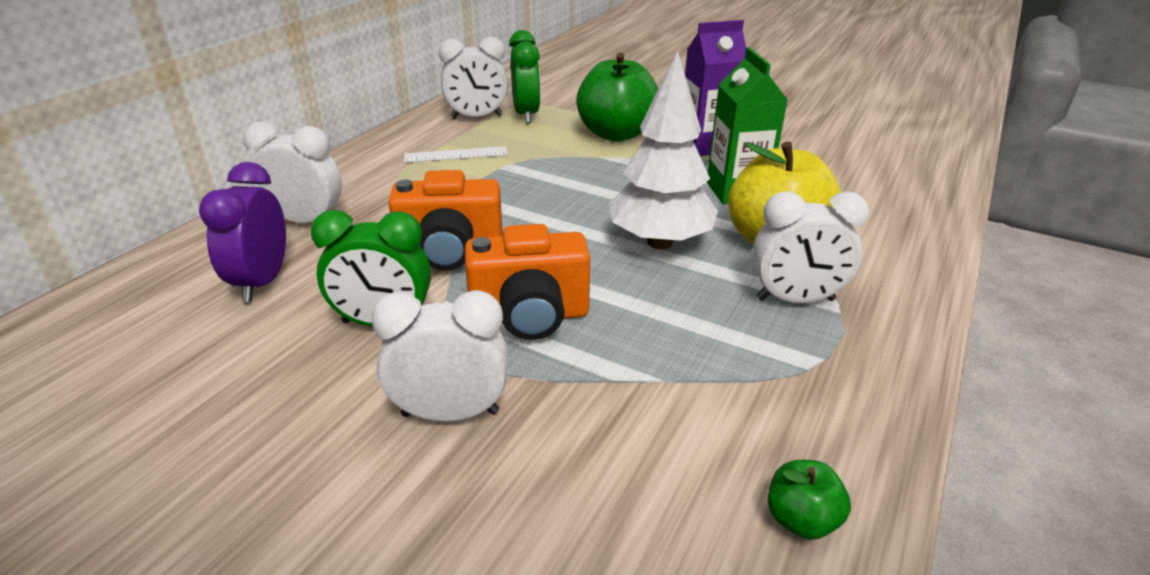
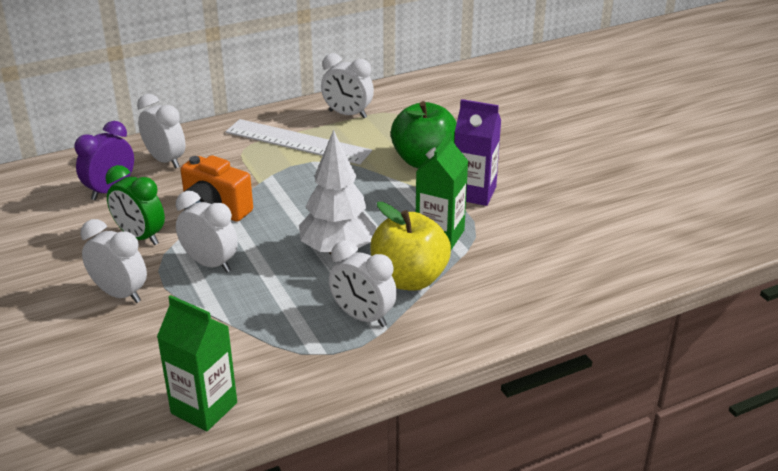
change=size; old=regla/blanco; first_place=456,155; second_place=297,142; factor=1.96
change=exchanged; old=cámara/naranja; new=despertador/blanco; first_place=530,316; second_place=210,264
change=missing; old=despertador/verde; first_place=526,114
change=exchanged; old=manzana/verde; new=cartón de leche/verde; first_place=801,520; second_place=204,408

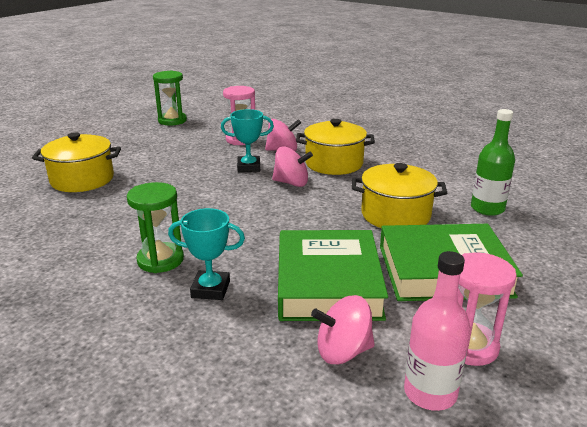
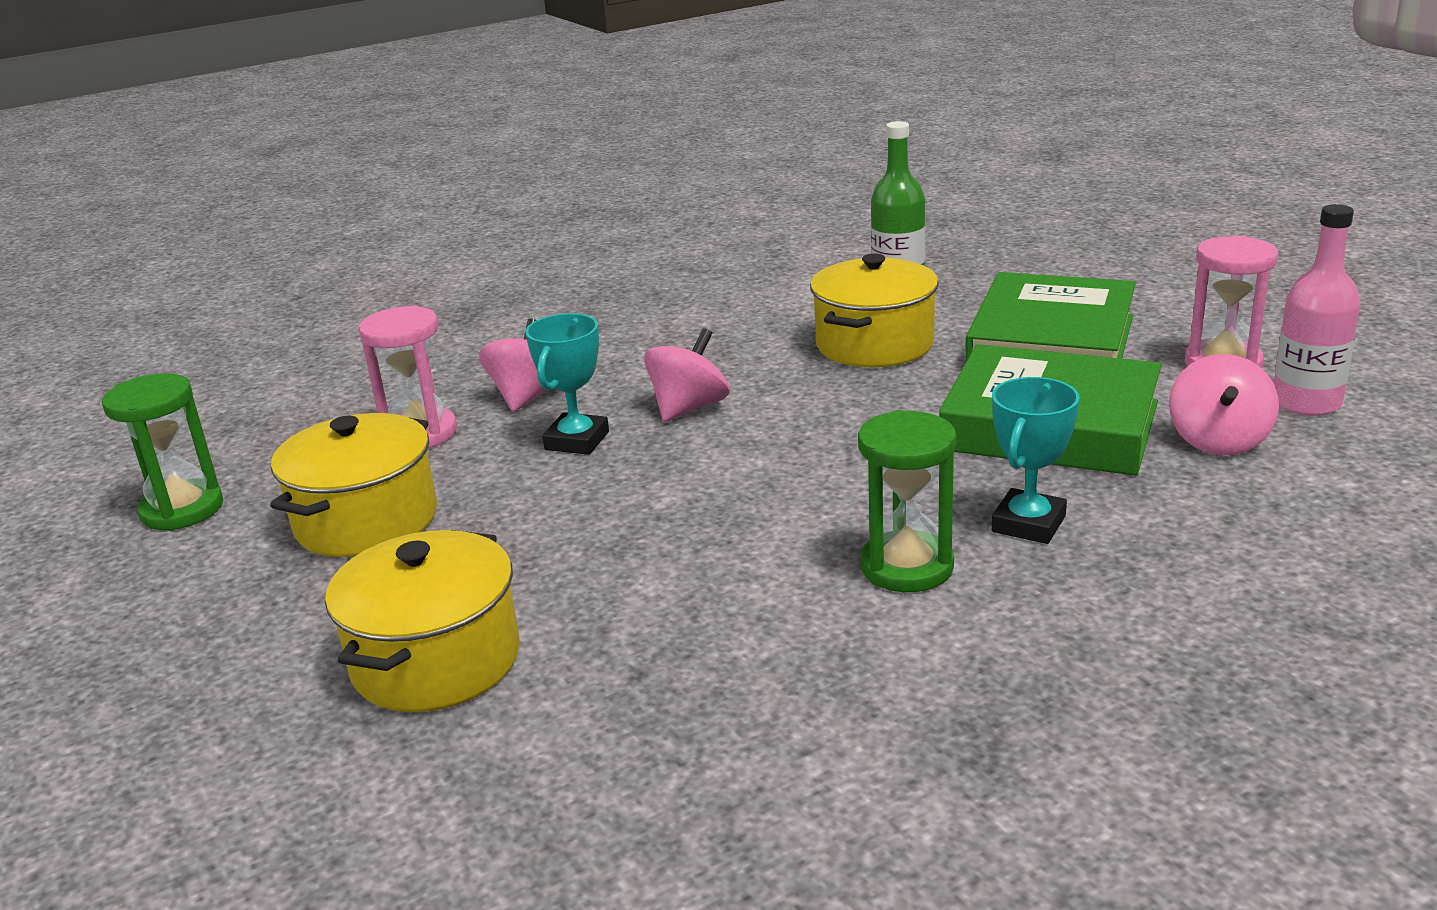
change=relocated; old=olla/amarillo; first_place=334,163; second_place=366,521

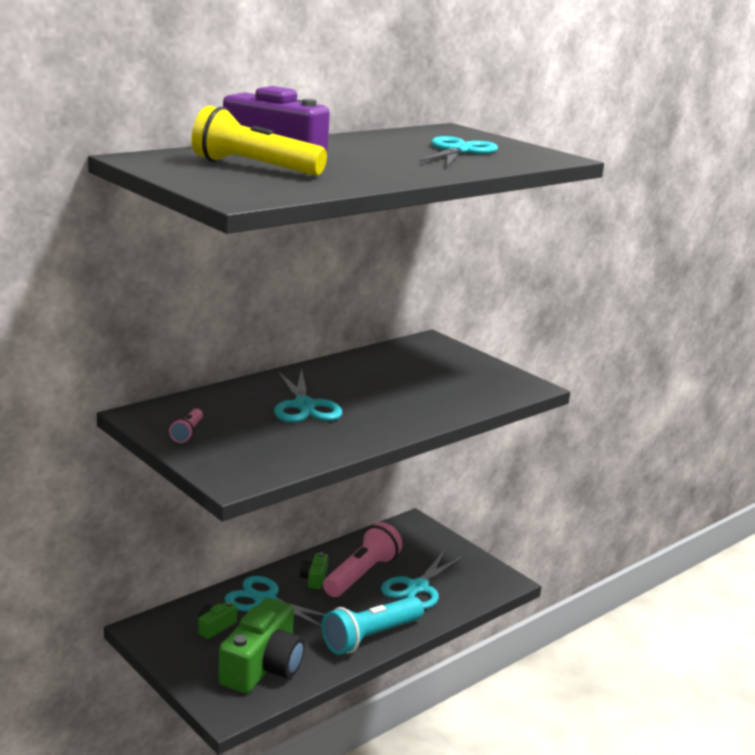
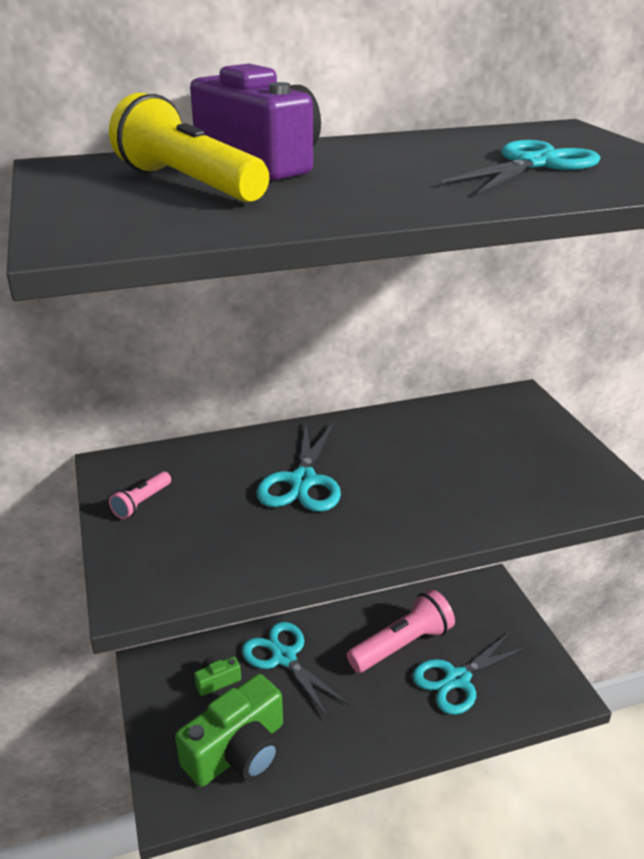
change=missing; old=cámara/verde; first_place=314,578
change=missing; old=lámpara de mano/turquesa; first_place=370,637

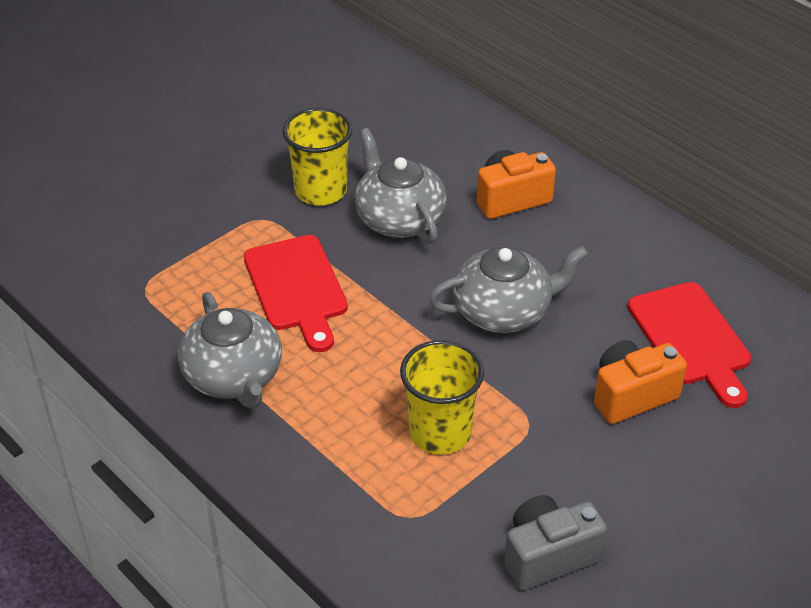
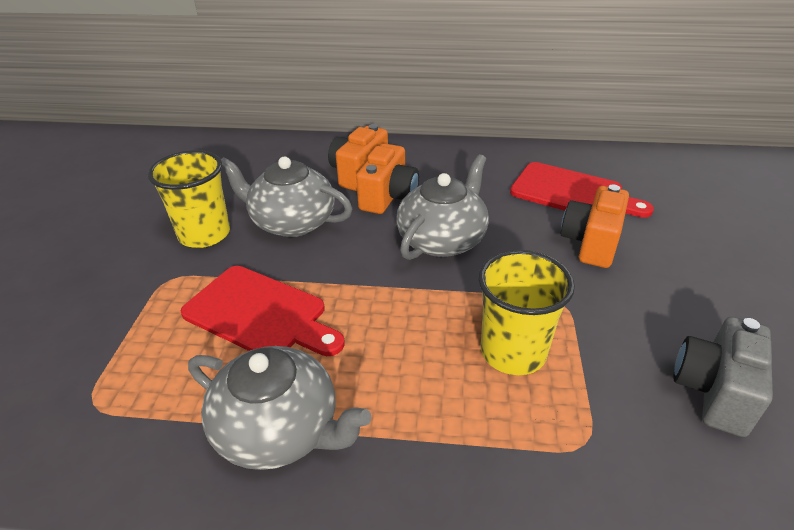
change=appeared; new=cámara/naranja; second_place=388,197

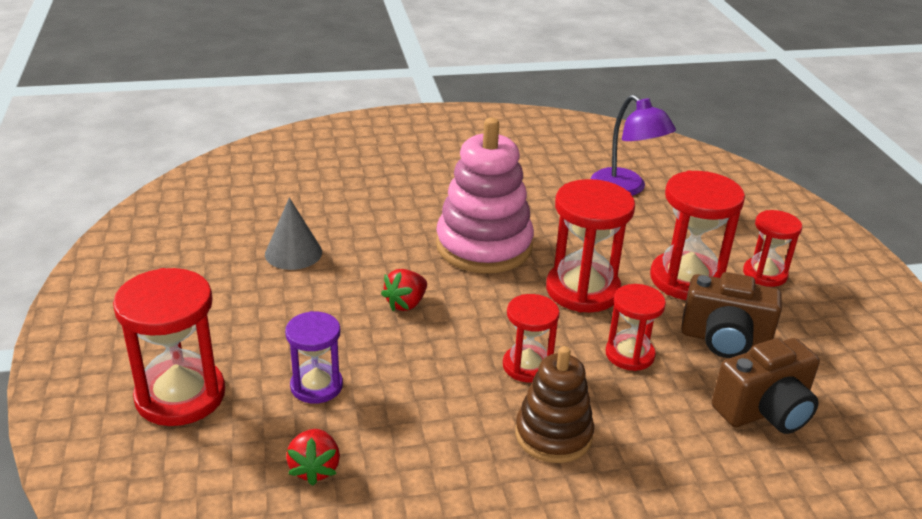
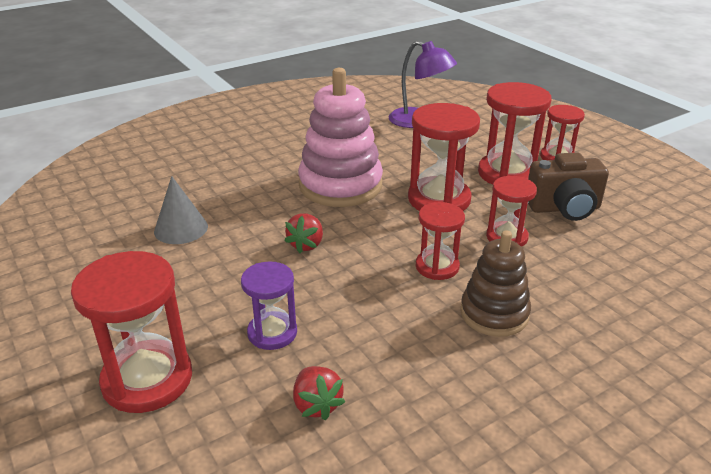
change=missing; old=cámara/marrón; first_place=764,411

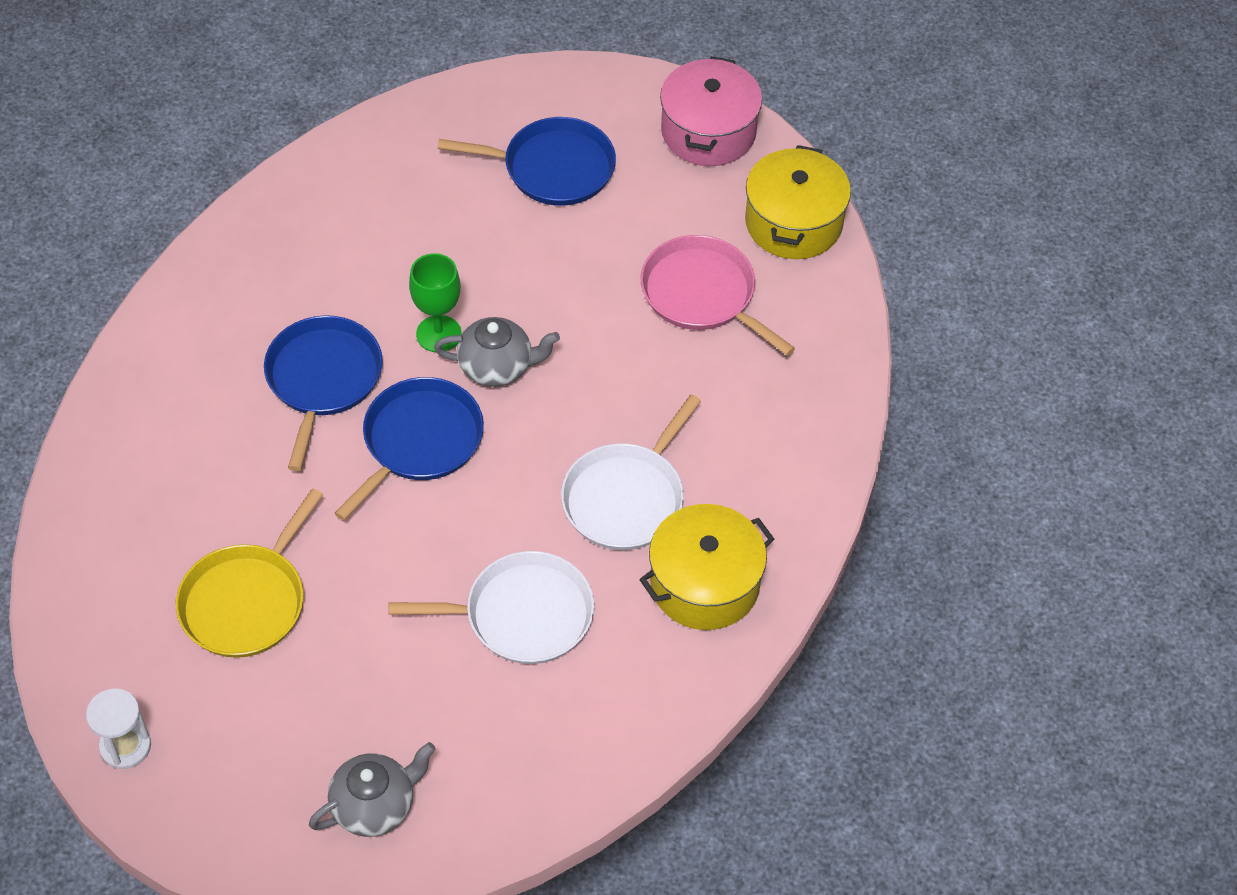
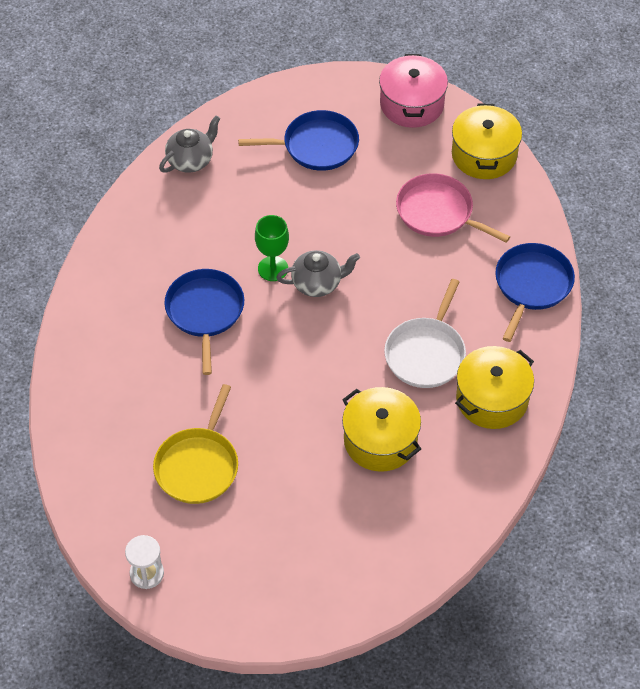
change=relocated; old=tetera/gris; first_place=375,805; second_place=191,160
change=relocated; old=sartén/azul; first_place=419,441; second_place=532,285
change=exchanged; old=sartén/blanco; new=olla/amarillo; first_place=522,614; second_place=380,440

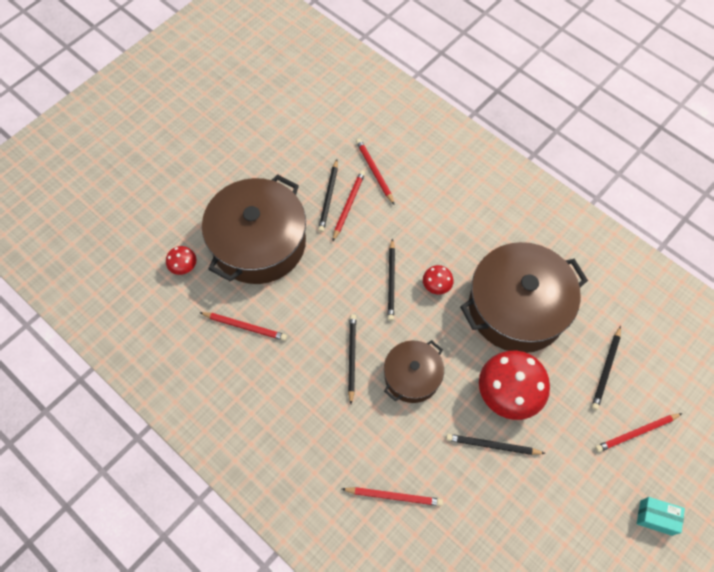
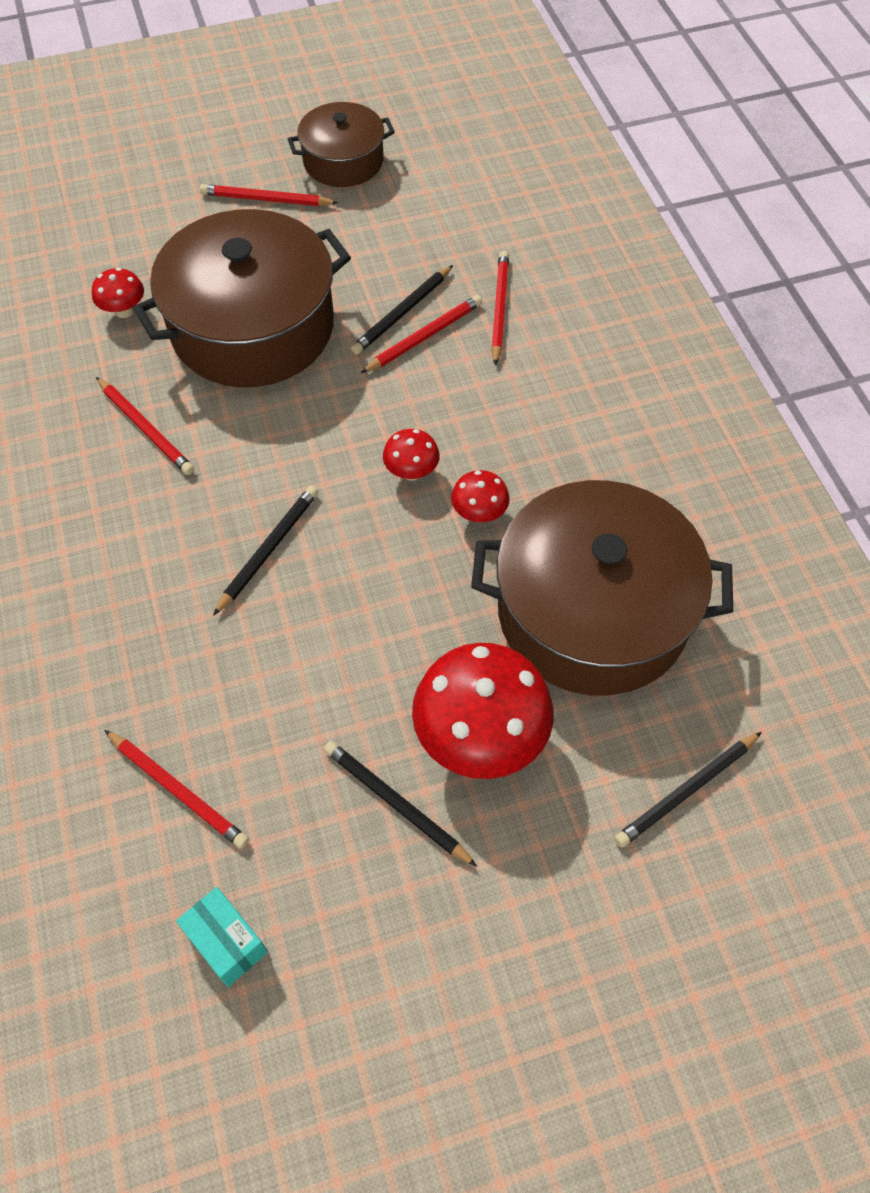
change=relocated; old=olla/marrón; first_place=412,376; second_place=343,161
change=exchanged; old=lápiz/negro; new=seta/rojo; first_place=391,281; second_place=411,472
change=relocated; old=lápiz/rojo; first_place=636,433; second_place=266,199
change=relocated; old=caja/turquesa; first_place=656,517; second_place=226,942

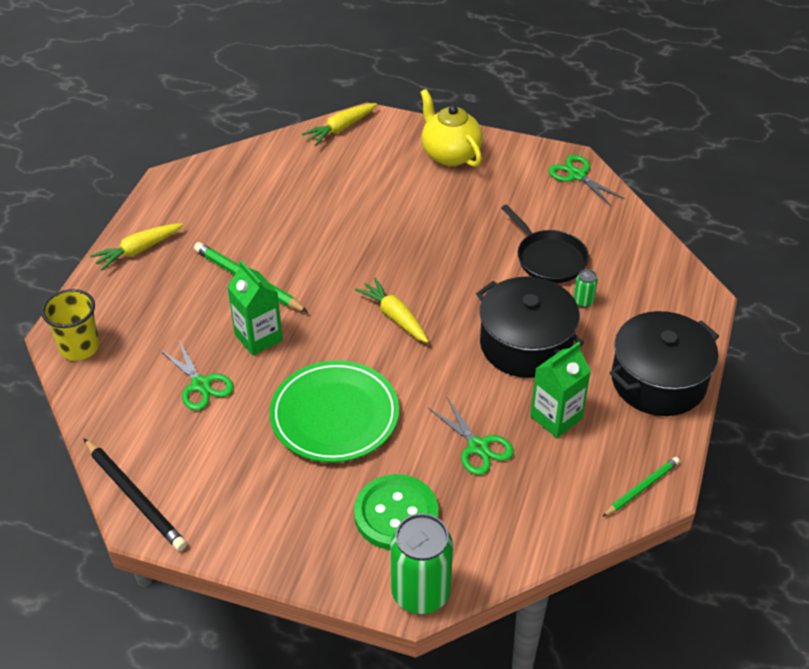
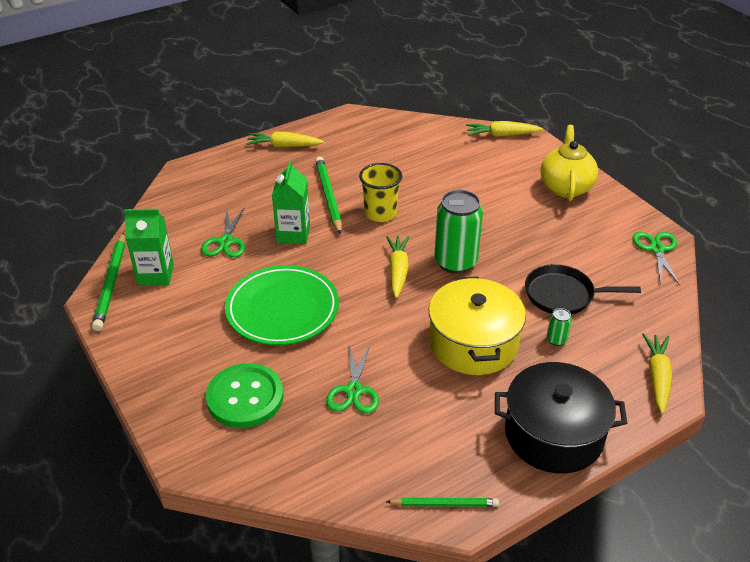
change=relocated; old=vaso/amarillo; first_place=79,347; second_place=380,213
change=colour; old=lápiz/negro; new=lápiz/verde; first_place=134,497; second_place=111,283
change=relocated; old=lata/verde; first_place=420,593; second_place=455,262
change=colour; old=olla/negro; new=olla/amarillo; first_place=526,344; second_place=473,343
change=spun; old=sartén/negro; first_place=549,259; second_place=563,295; degrees=90
change=relocated; old=cartón de leche/verde; first_place=556,417; second_place=156,275
change=appeared; new=zanahoria/amarillo; second_place=657,377

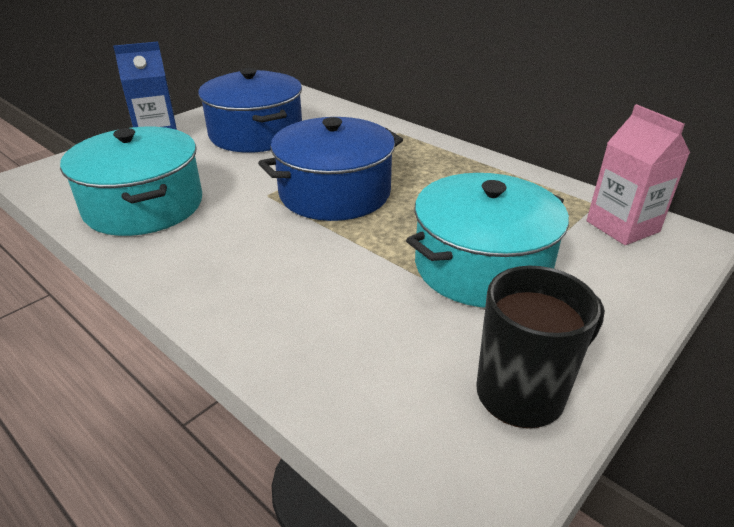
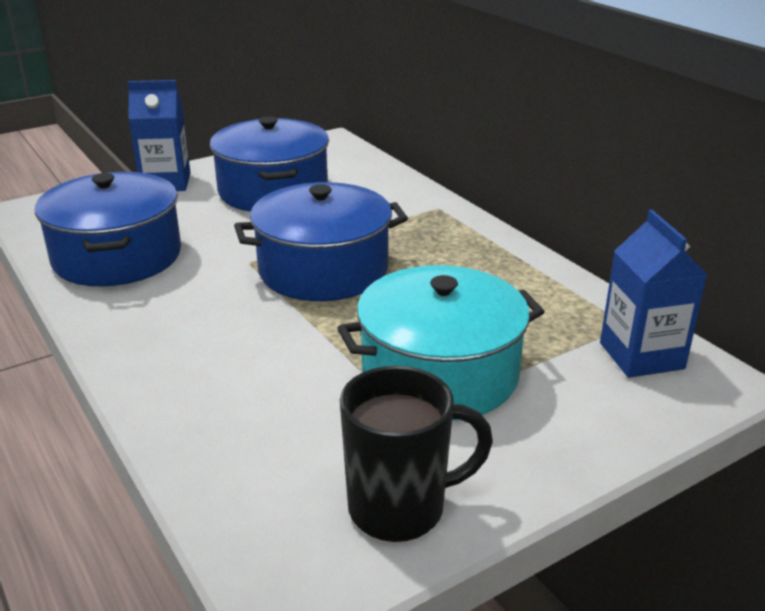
change=colour; old=olla/turquesa; new=olla/azul; first_place=144,205; second_place=117,256
change=colour; old=cartón de leche/rosa; new=cartón de leche/azul; first_place=622,226; second_place=641,356

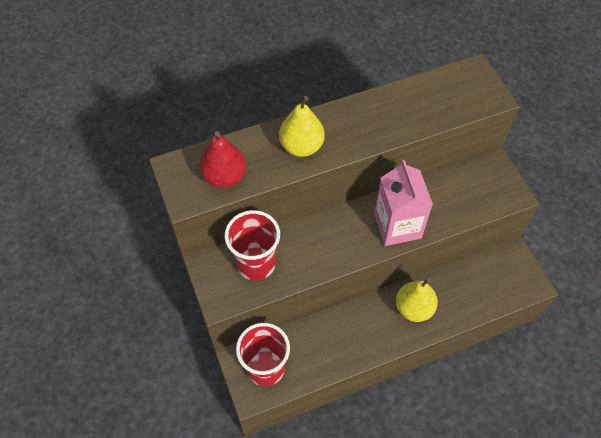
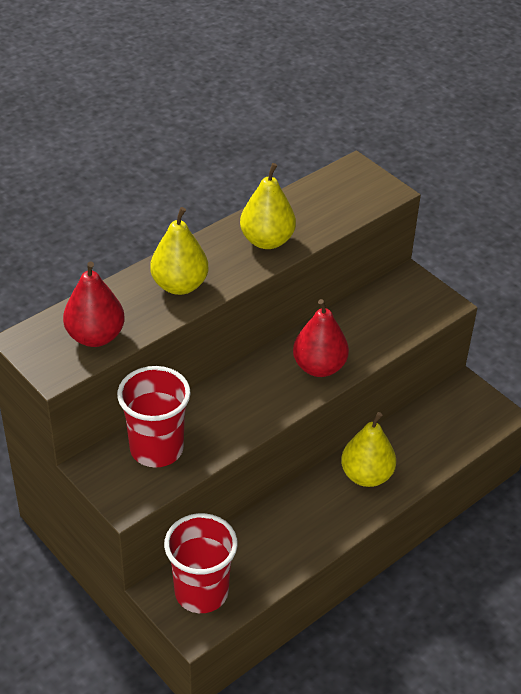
change=exchanged; old=cartón de leche/rosa; new=pera/rojo; first_place=397,226; second_place=319,367
change=appeared; new=pera/amarillo; second_place=267,241

